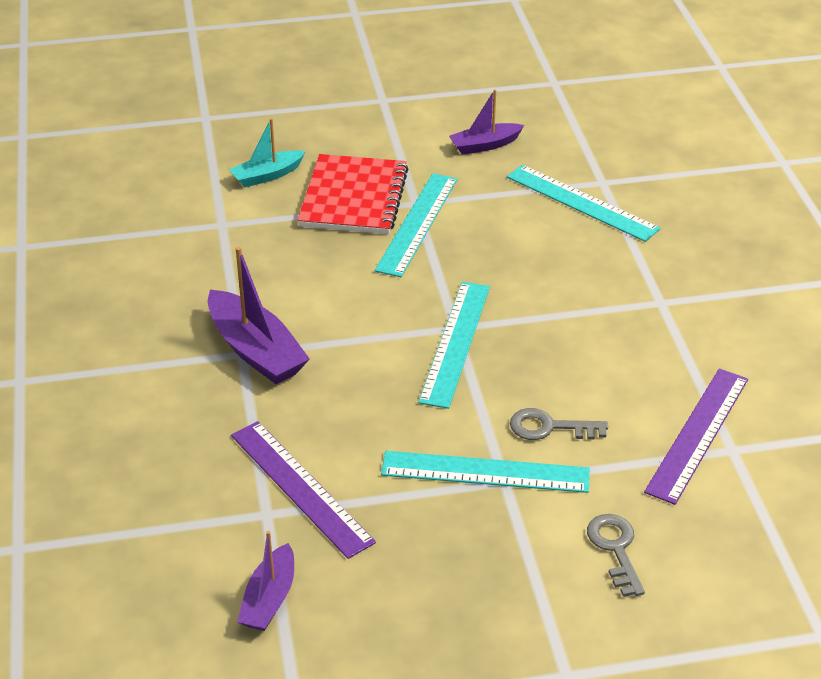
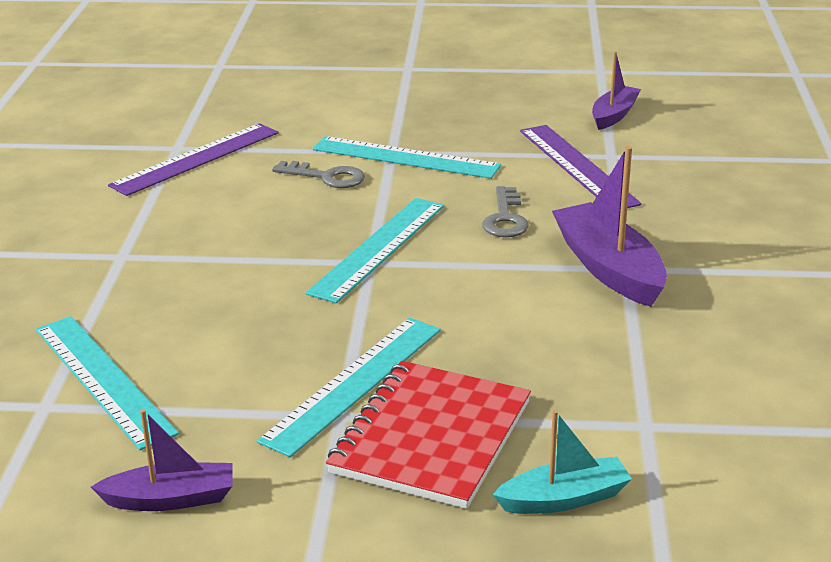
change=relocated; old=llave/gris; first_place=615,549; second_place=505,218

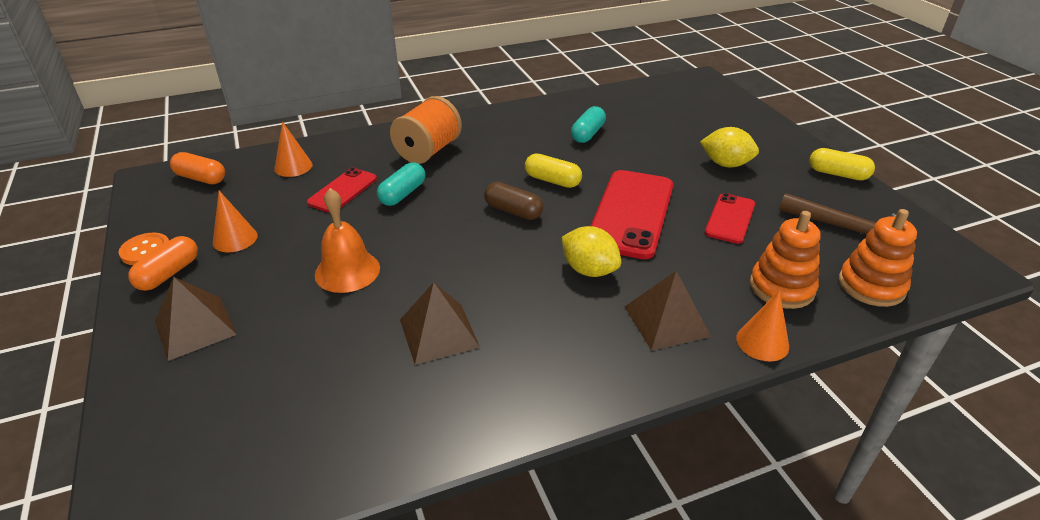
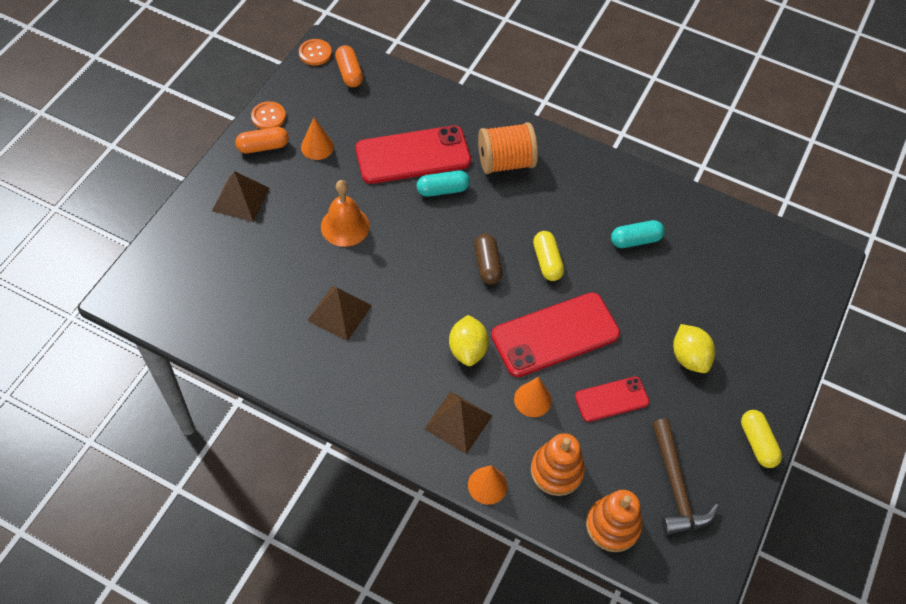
change=relocated; old=cono/naranja; first_place=293,166; second_place=532,399
change=size; old=móvil/rojo; first_place=343,191; second_place=413,155; factor=1.8
change=appeared; new=botón/naranja; second_place=315,53

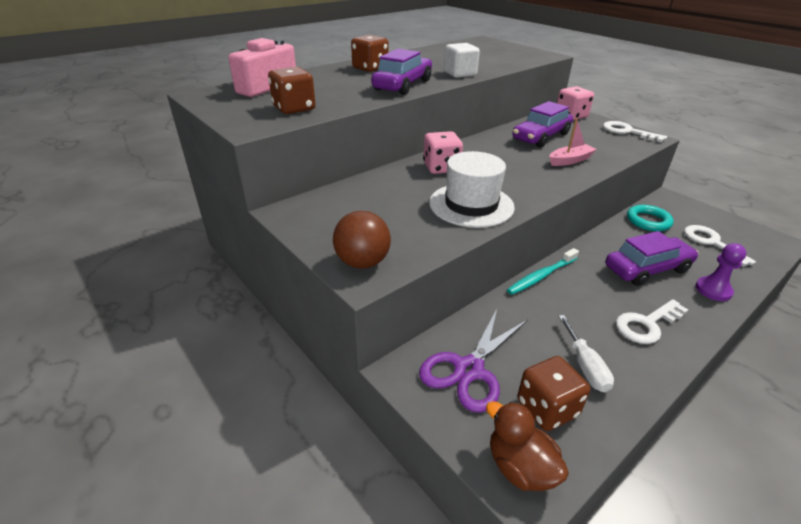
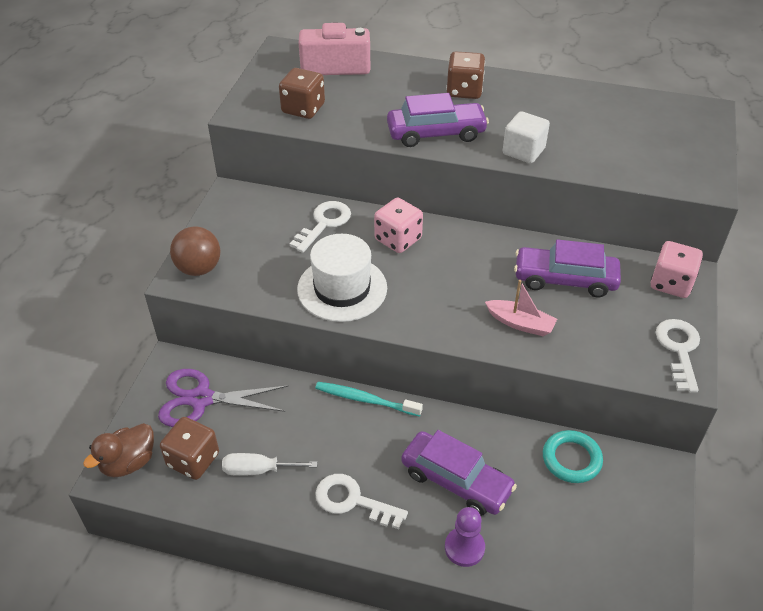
change=spun; old=pato/marrón; first_place=520,467; second_place=128,463; degrees=-150
change=spun; old=destornillador/blanco; first_place=585,366; second_place=258,470; degrees=45
change=relocated; old=llave/blanco; first_place=711,243; second_place=324,223

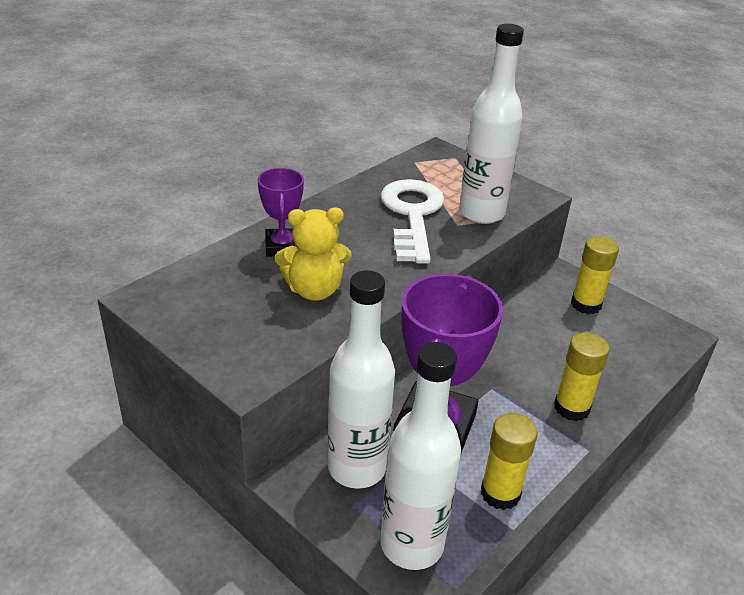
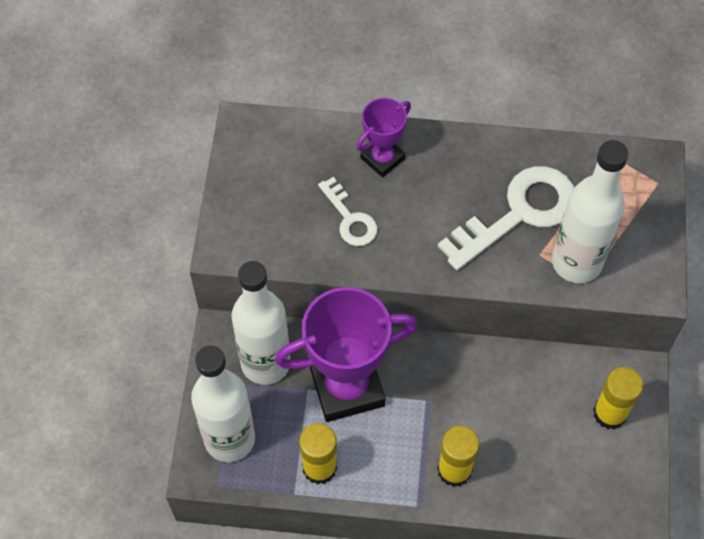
change=exchanged; old=osito/amarillo; new=llave/blanco; first_place=314,290; second_place=350,218

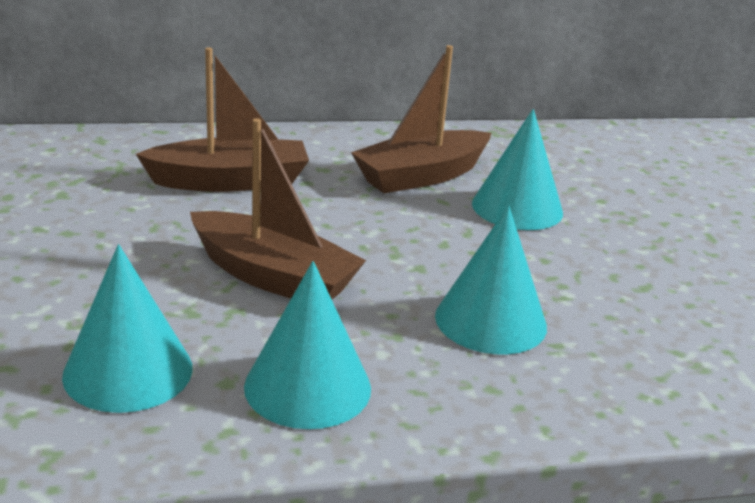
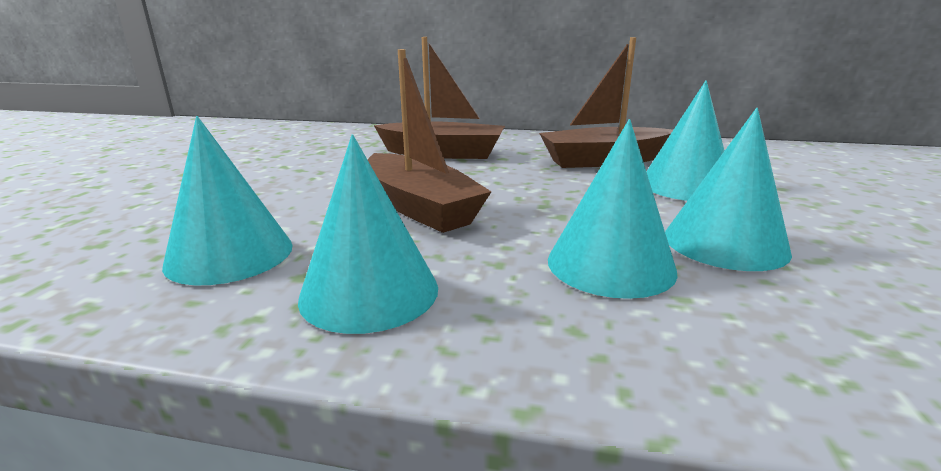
change=appeared; new=cono/turquesa; second_place=725,243

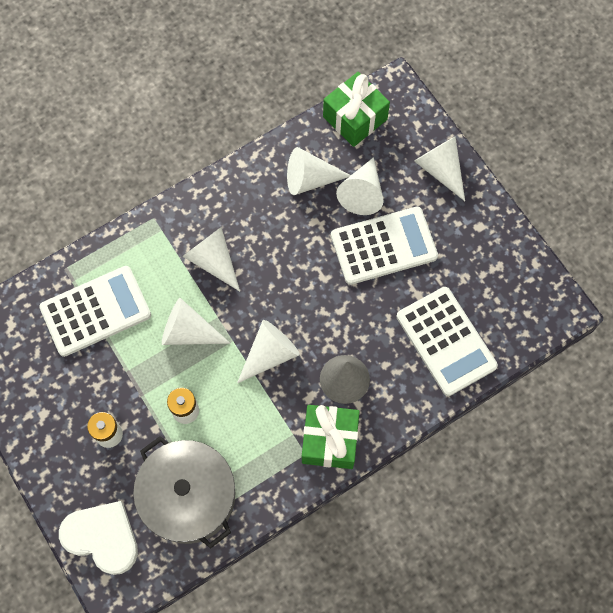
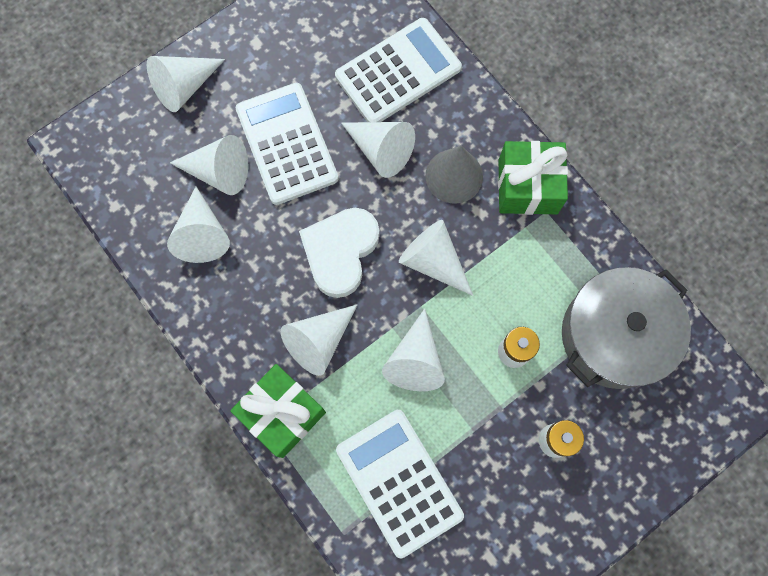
change=relocated; old=corazón/blanco; first_place=102,537; second_place=340,252
change=relocated; old=regalo/verde; first_place=355,118; second_place=282,413
change=appeared; new=cono/blanco; second_place=381,150

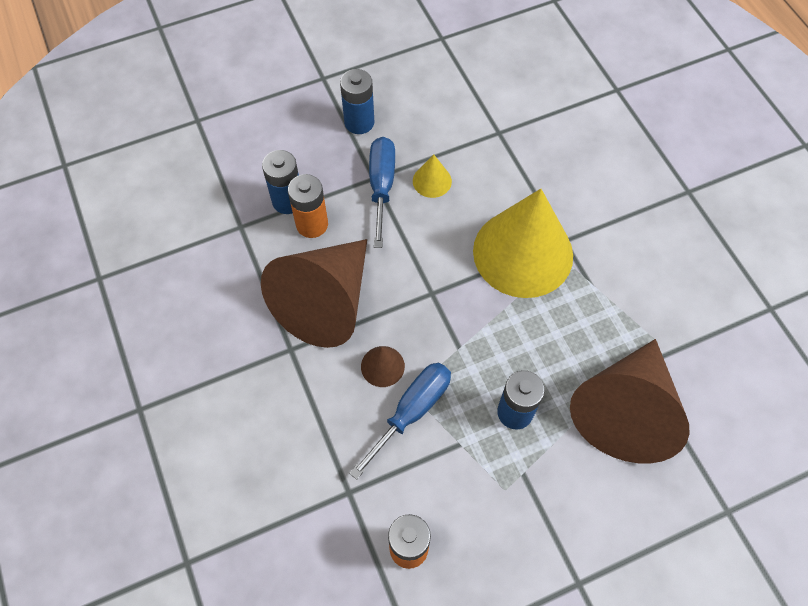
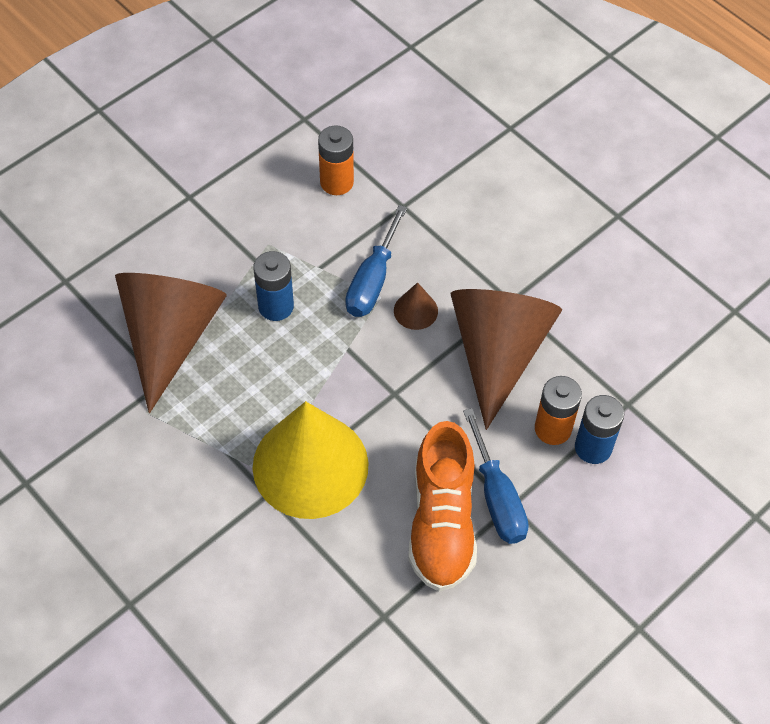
change=missing; old=pila/azul; first_place=359,122
change=exchanged; old=cono/amarillo; new=zapato/naranja; first_place=432,181; second_place=442,522

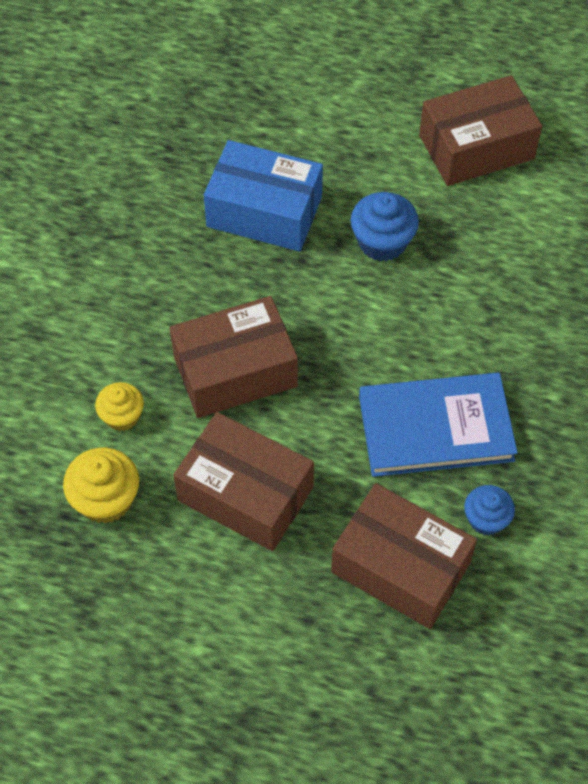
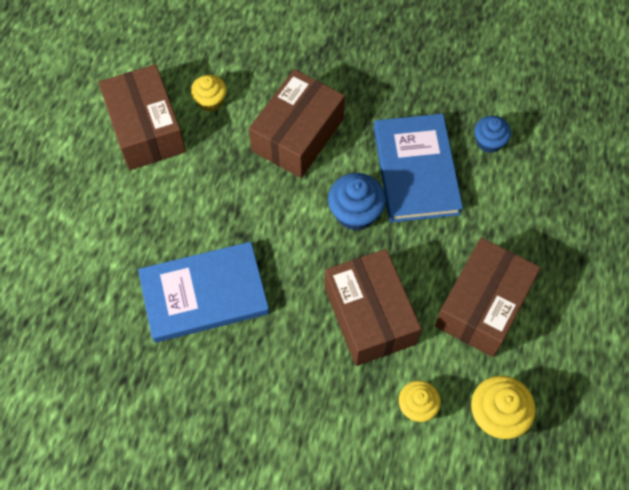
change=exchanged; old=caja/azul; new=libro/azul; first_place=264,211; second_place=204,294
change=relocated; old=caja/marrón; first_place=400,567; second_place=297,135
change=relocated; old=magdalena/azul; first_place=382,242; second_place=355,213
change=appeared; new=magdalena/amarillo; second_place=210,101

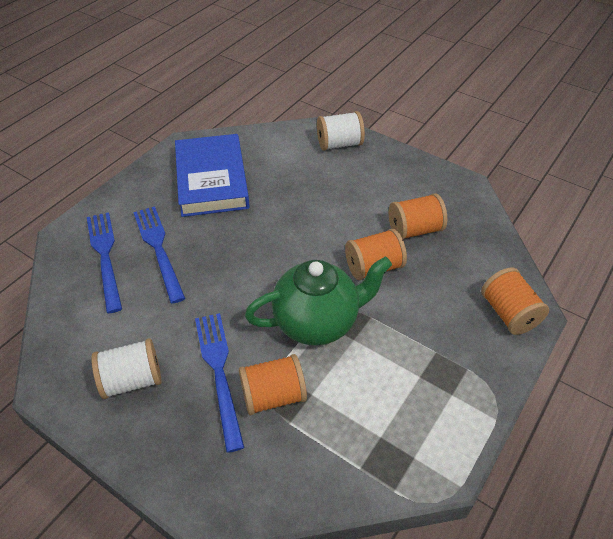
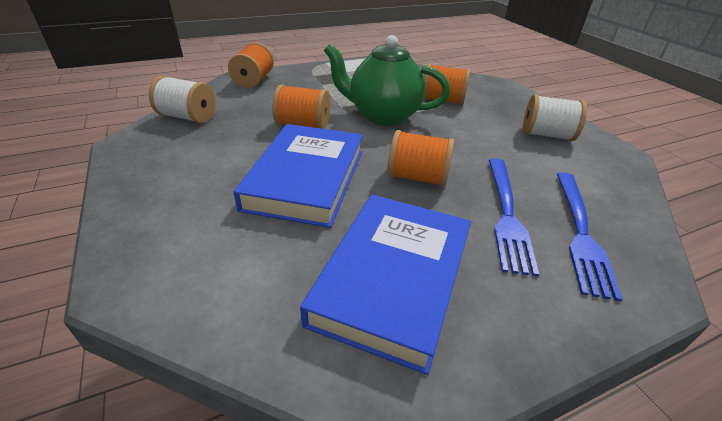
change=missing; old=tenedor/azul; first_place=219,372
change=relocated; old=carrete/blanco; first_place=339,144; second_place=188,117
change=relocated; old=carrete/naranja; first_place=414,230; second_place=417,177
change=appeared; new=libro/azul; second_place=306,179

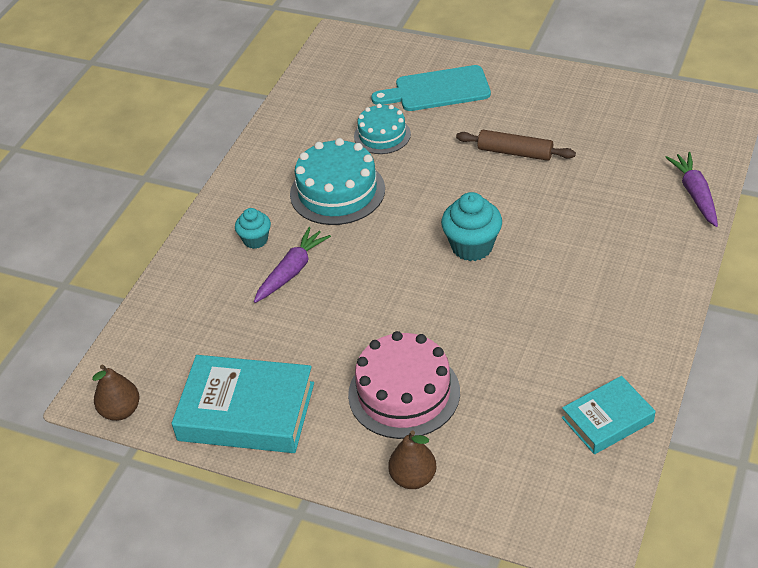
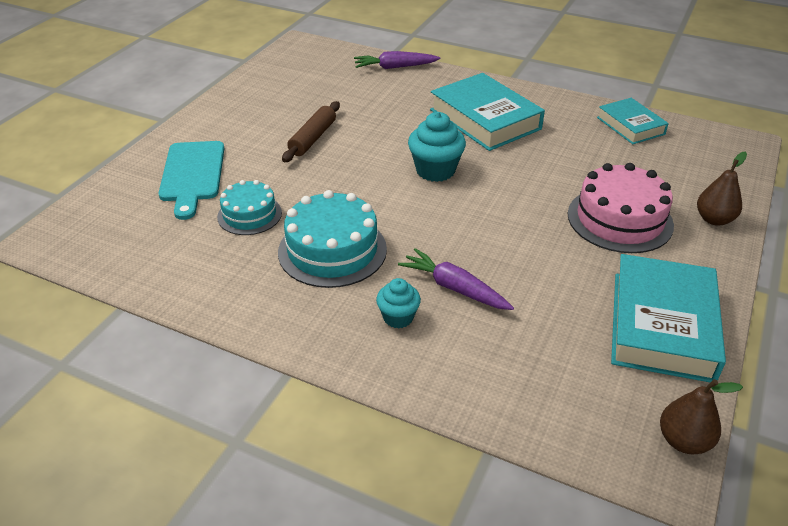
change=appeared; new=libro/turquesa; second_place=485,119

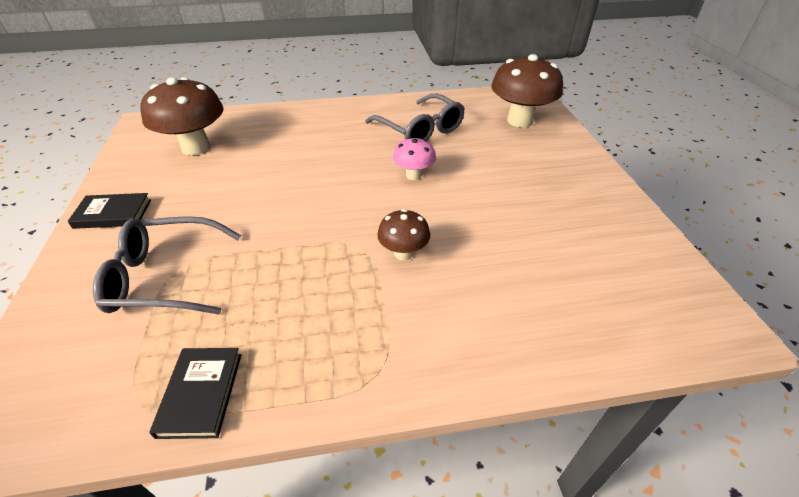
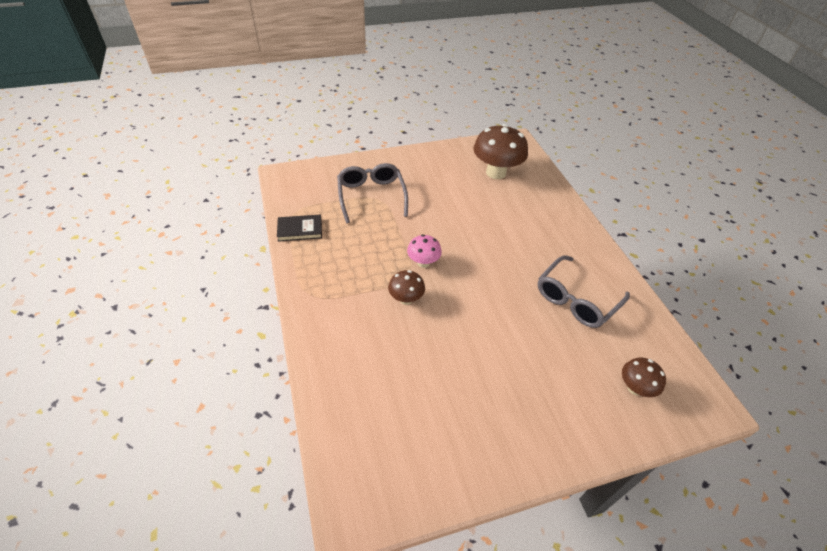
change=missing; old=libro/negro; first_place=113,214
change=relocated; old=seta/rosa; first_place=413,175; second_place=423,262
change=size; old=seta/marrón; first_place=519,121; second_place=635,388; factor=0.53

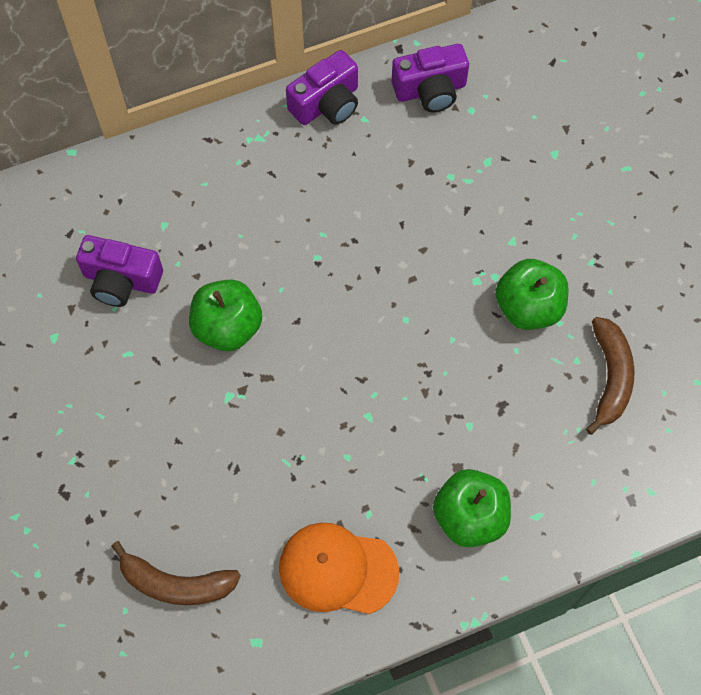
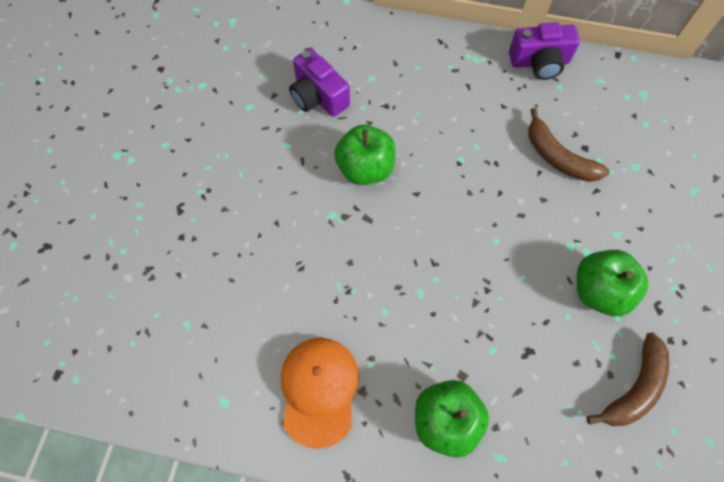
change=relocated; old=plátano/marrón; first_place=176,584; second_place=558,157
change=spun; old=gorra/naranja; first_place=338,570; second_place=319,390; degrees=45
change=missing; old=cámara/morado; first_place=430,90

